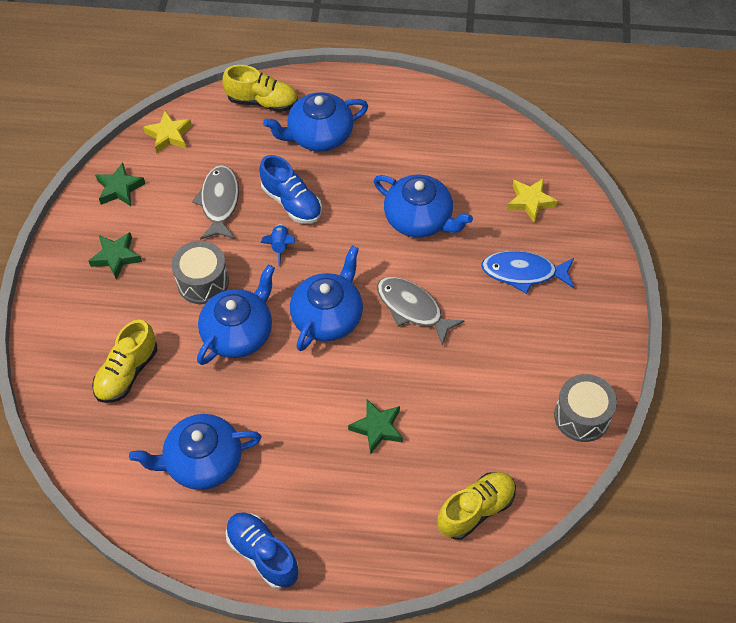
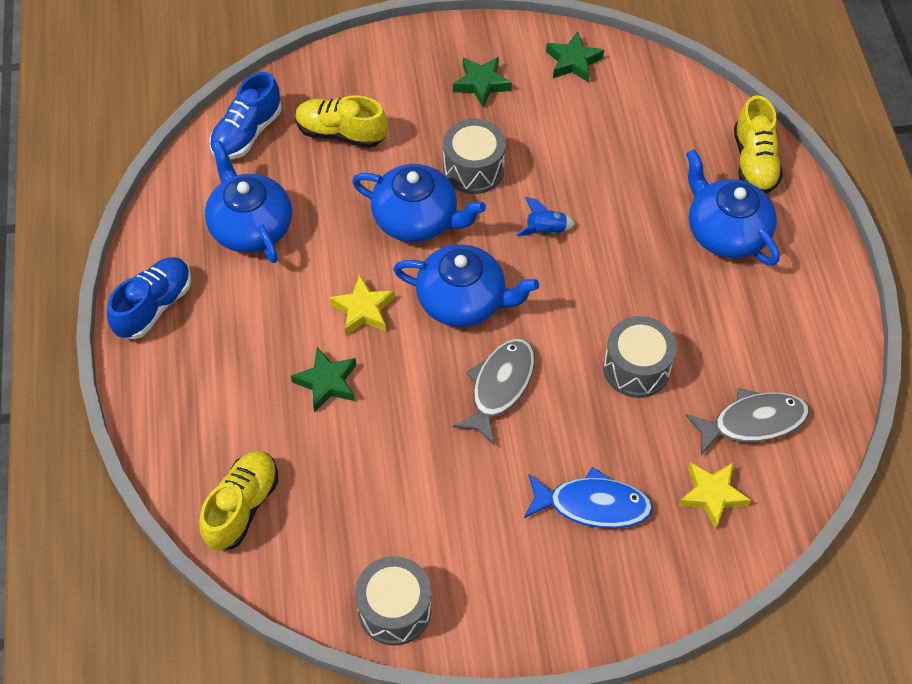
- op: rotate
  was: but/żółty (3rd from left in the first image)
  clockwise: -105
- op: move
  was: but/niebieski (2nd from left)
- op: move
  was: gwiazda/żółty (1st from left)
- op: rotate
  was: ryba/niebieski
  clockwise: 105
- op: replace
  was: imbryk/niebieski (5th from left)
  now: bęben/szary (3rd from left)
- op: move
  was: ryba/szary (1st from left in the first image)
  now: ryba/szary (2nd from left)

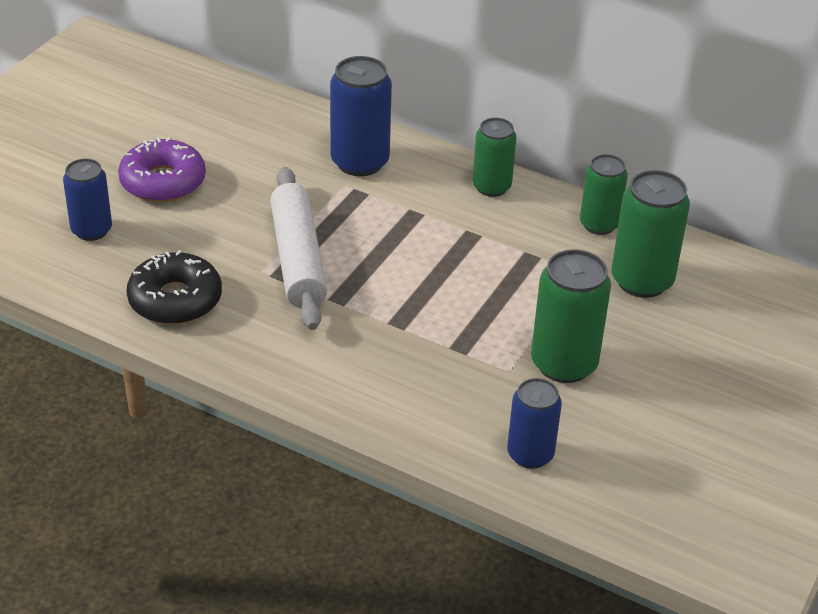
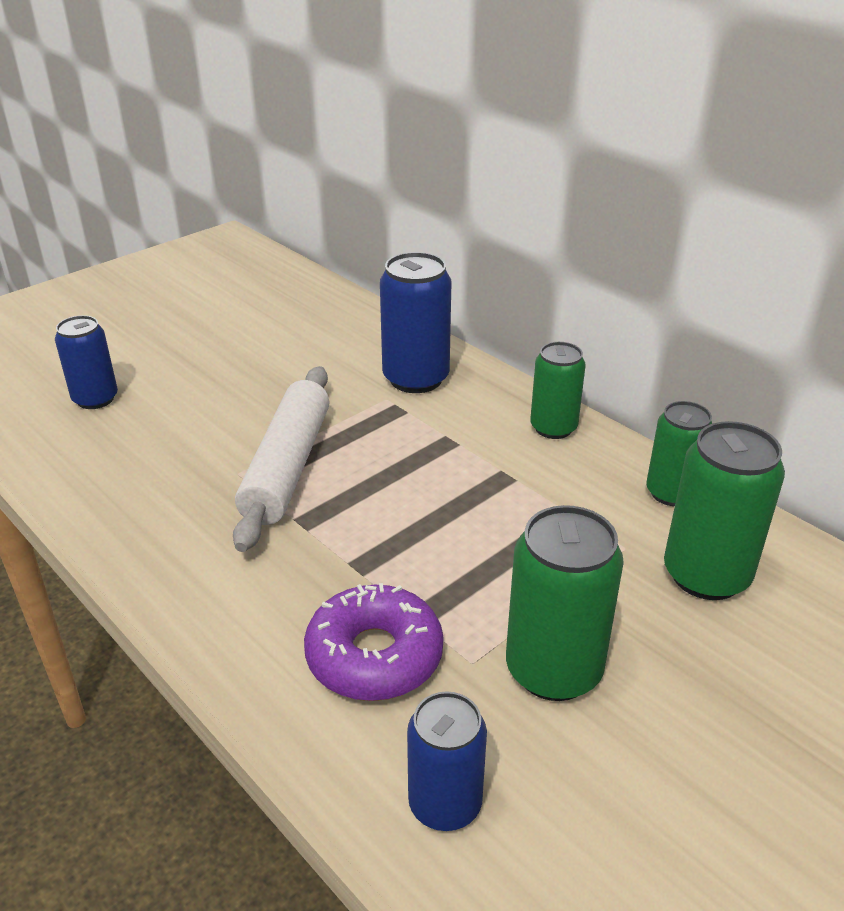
- op: move
  was: donut/fioletowy
- op: delete
  was: donut/czarny

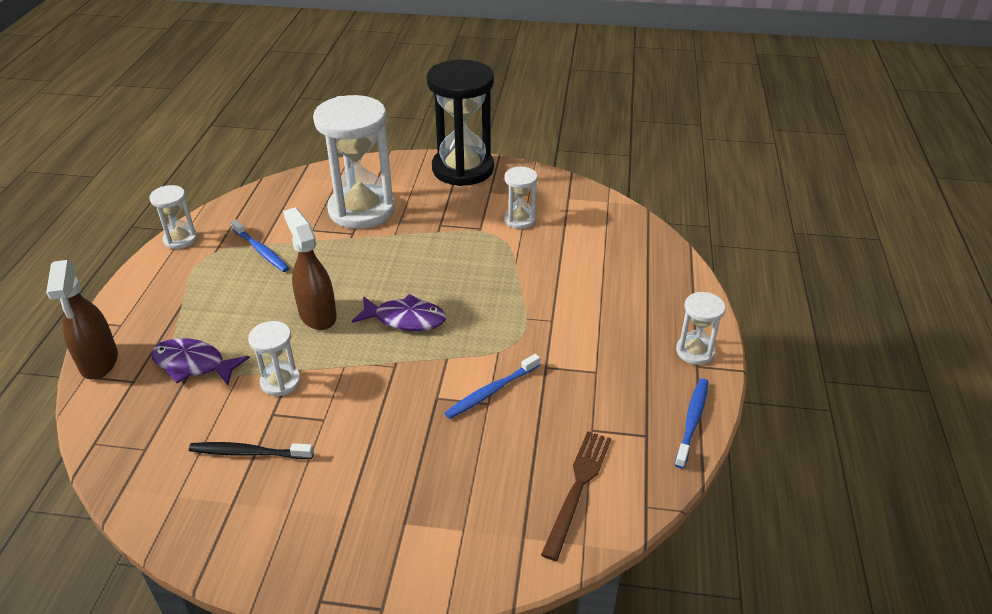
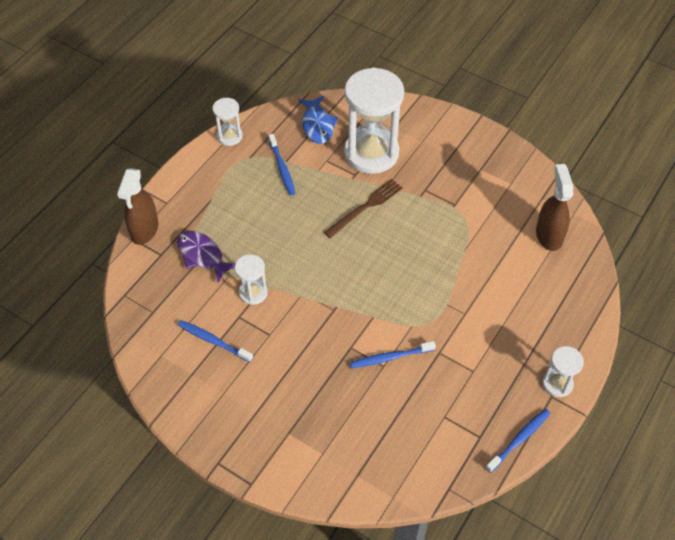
- op: recolor
  was: szczoteczka do zębów/czarny
  now: szczoteczka do zębów/niebieski (1st from left)
- op: insert
  now: ryba/niebieski
- op: move
  was: widelec/brązowy
- op: move
  was: spryskiwacz/brązowy (2nd from left)
- op: delete
  was: ryba/fioletowy (2nd from left)
- op: delete
  was: klepsydra/czarny
- op: delete
  was: klepsydra/biały (4th from left)

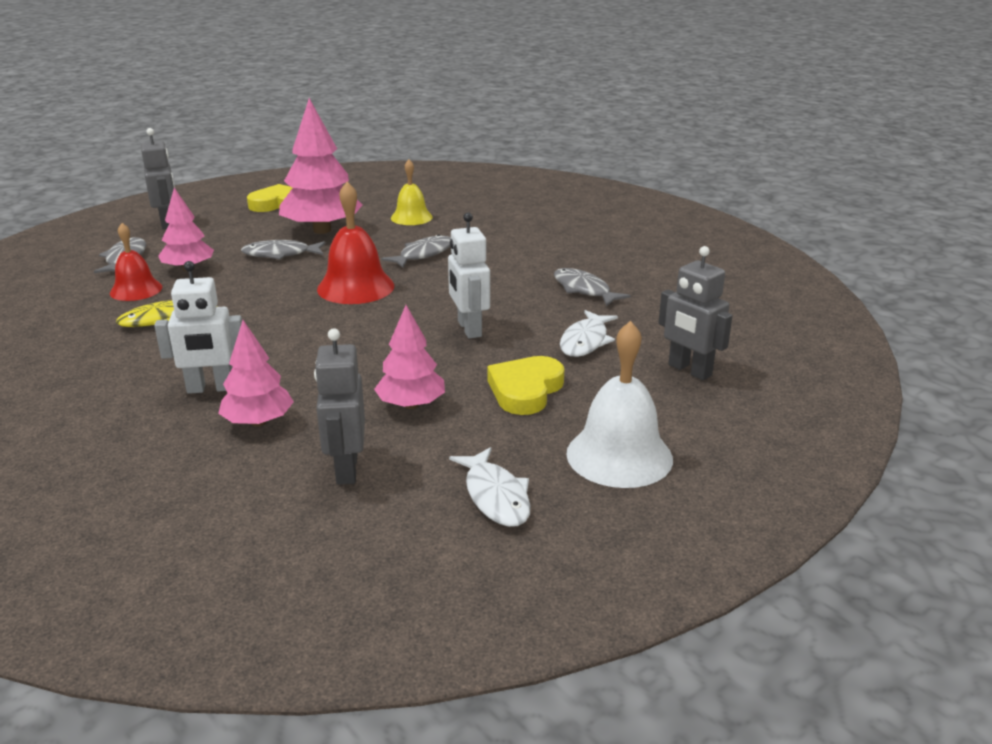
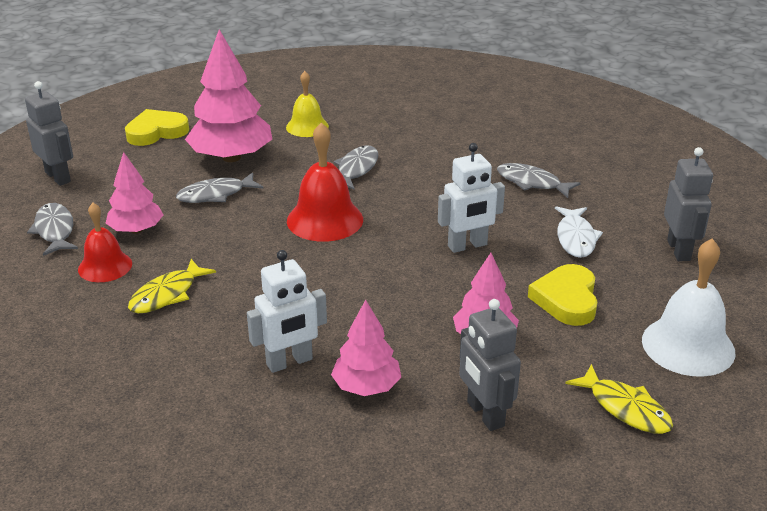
- op: rotate
  was: robot/biały (2nd from left)
  clockwise: -75
- op: recolor
  was: ryba/biały (1st from left)
  now: ryba/żółty (2nd from left)
- op: rotate
  was: robot/szary (3rd from left)
  clockwise: -120

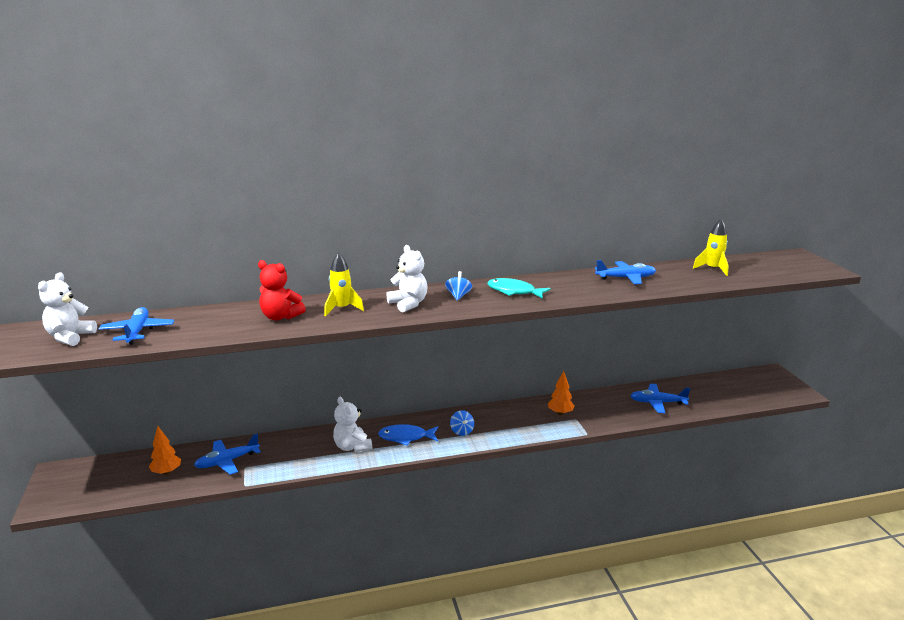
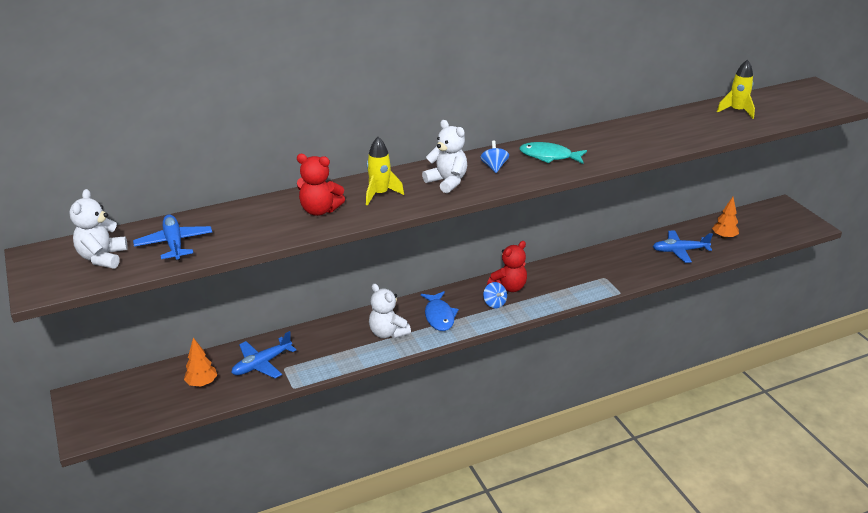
- op: rotate
  was: ryba/niebieski
  clockwise: -90
- op: insert
  now: miś/czerwony (2nd from left)
- op: move
  was: drzewko/pomarańczowy (2nd from left)
- op: delete
  was: samolot/niebieski (3rd from left)

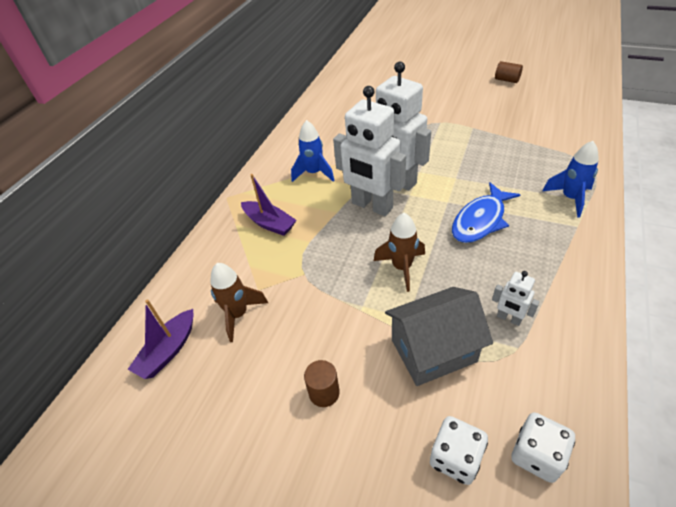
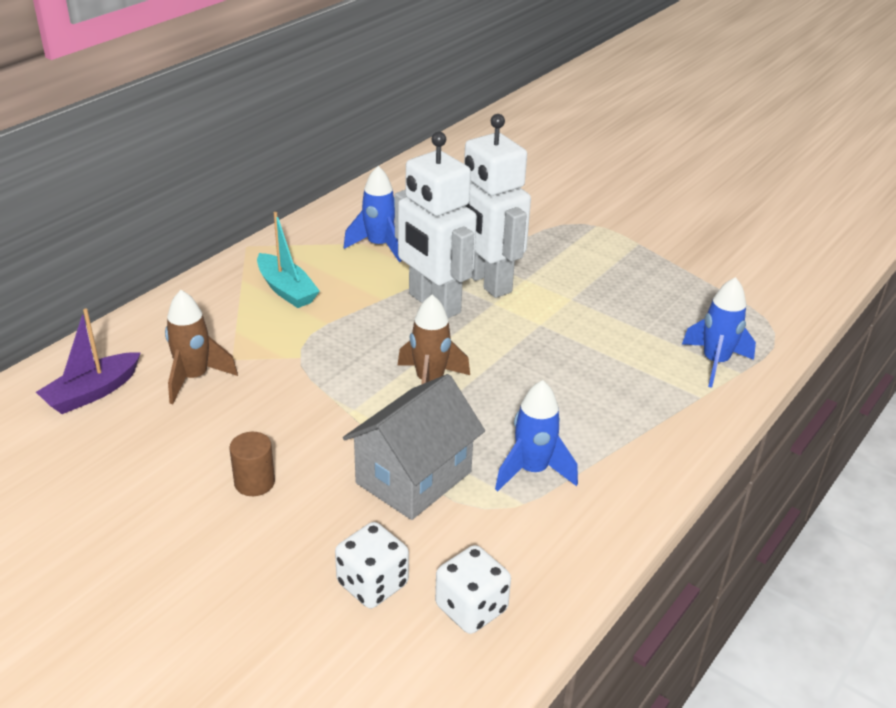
- op: recolor
  was: łódka/fioletowy (2nd from left)
  now: łódka/turkusowy
- op: rotate
  was: domek/szary
  clockwise: -45
- op: replace
  was: robot/biały (3rd from left)
  now: rakieta/niebieski (2nd from left)
- op: delete
  was: ryba/niebieski
- op: delete
  was: walec/brązowy (2nd from left)

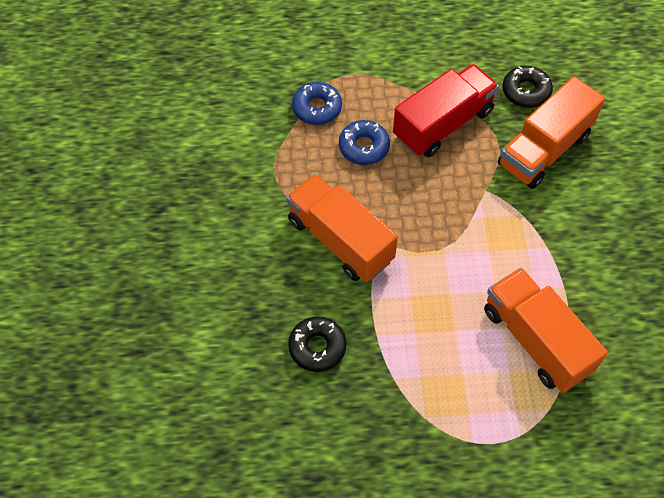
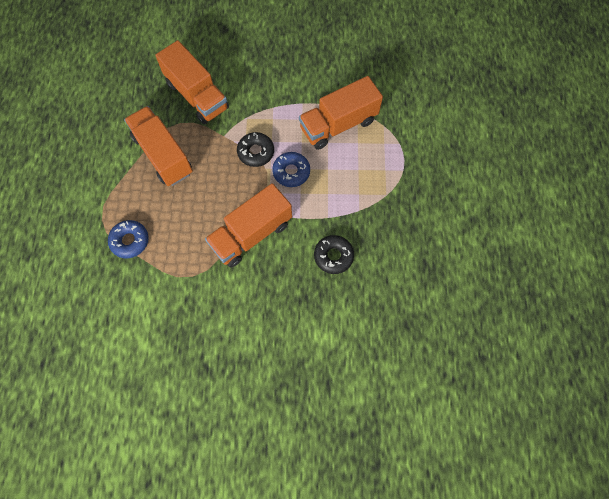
- op: recolor
  was: ciężarówka/czerwony
  now: ciężarówka/pomarańczowy (1st from left)
- op: move
  was: donut/czarny (2nd from left in the first image)
  now: donut/czarny (1st from left)
- op: move
  was: donut/niebieski (2nd from left)

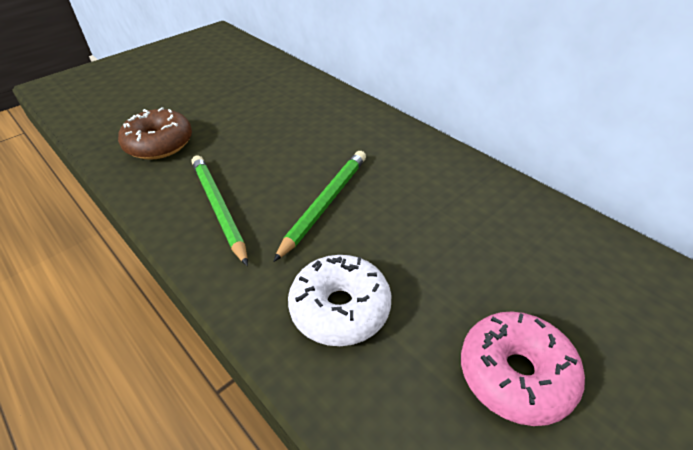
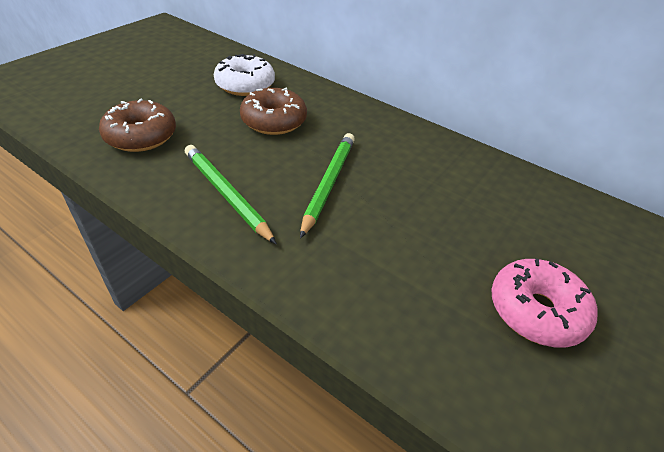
- op: move
  was: donut/biały
- op: insert
  now: donut/brązowy (2nd from left)

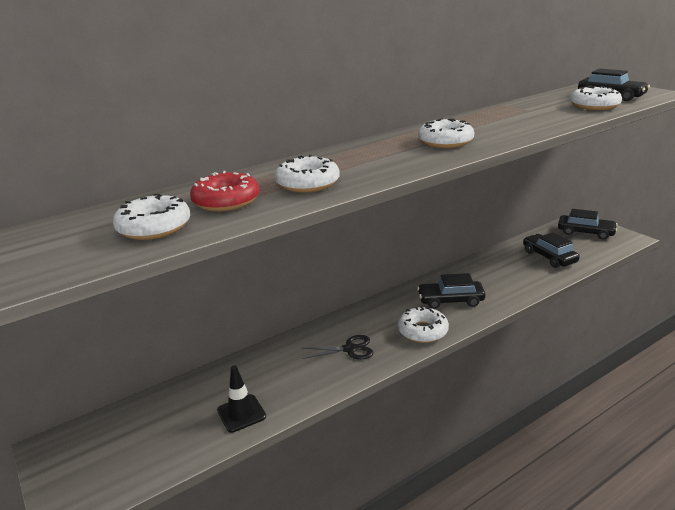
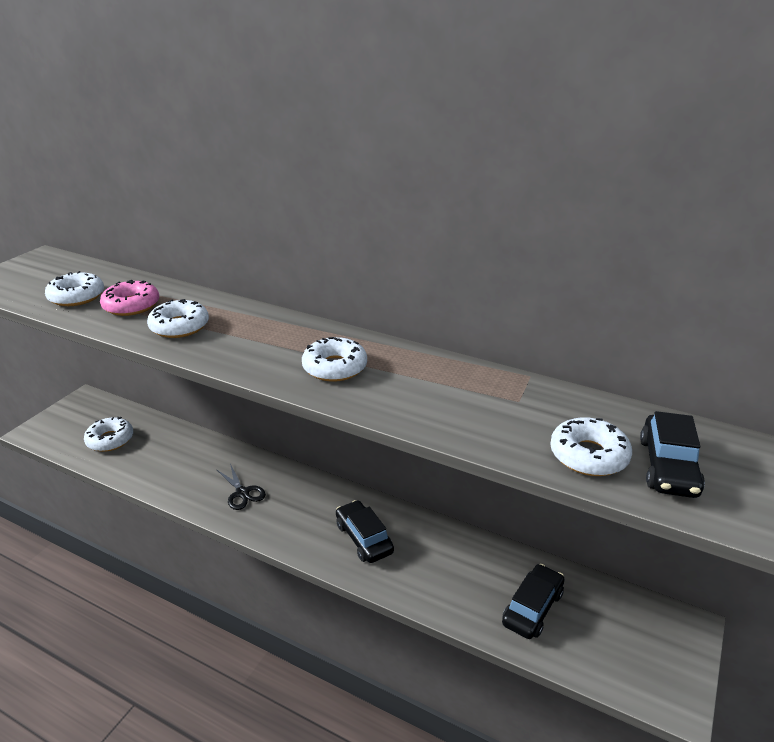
- op: move
  was: donut/biały (3rd from left in the first image)
  now: donut/biały (2nd from left)
- op: recolor
  was: donut/czerwony
  now: donut/różowy
- op: delete
  was: pachołek/czarny
- op: delete
  was: samochód/czarny (3rd from left)

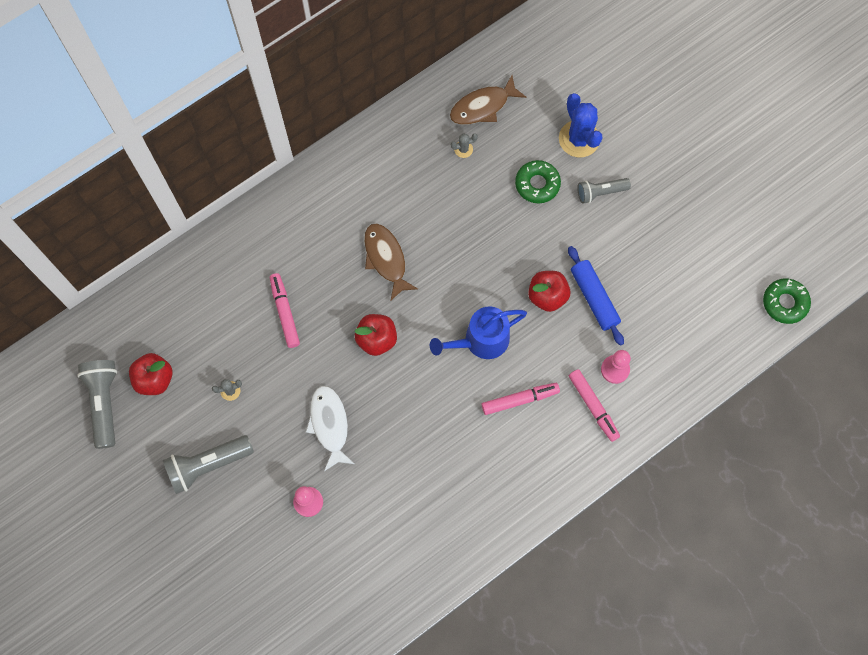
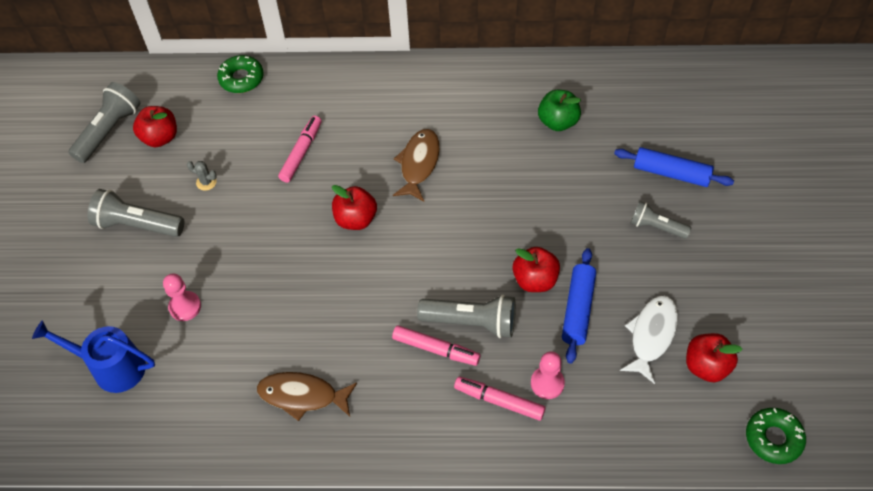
- op: move
  was: konewka/niebieski
- op: move
  was: donut/zielony (1st from left)
- op: move
  was: ryba/brązowy (2nd from left in the first image)
  now: ryba/brązowy (1st from left)
- op: insert
  now: latarka/szary (3rd from left)
- op: rotate
  was: flamaster/różowy (3rd from left)
  clockwise: 105
- op: replace
  was: kaktus/szary (2nd from left)
  now: jabłko/zielony
- op: replace
  was: kaktus/niebieski
  now: wałek do ciasta/niebieski (2nd from left)
- op: move
  was: ryba/biały
- op: insert
  now: jabłko/czerwony (4th from left)

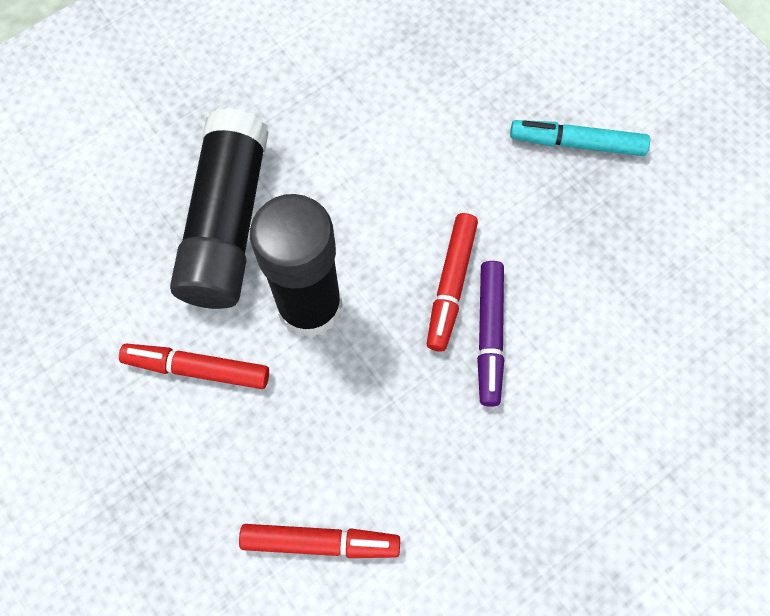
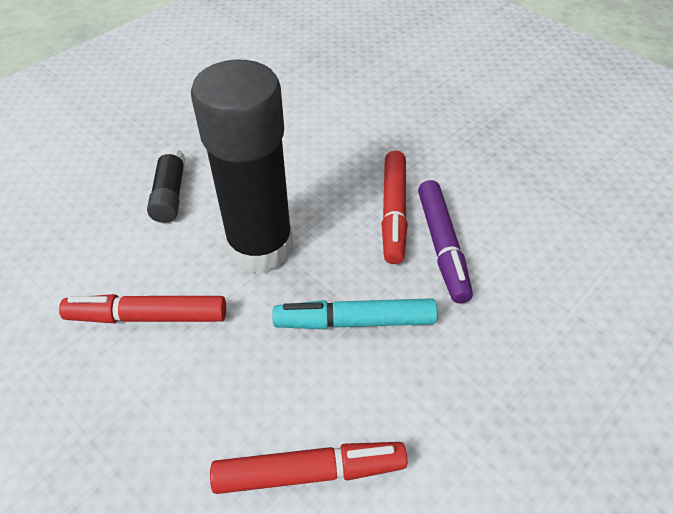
- op: resize
  was: klej w sztyfcie/czarny (1st from left)
  ratio: 0.45
- op: move
  was: flamaster/turkusowy

